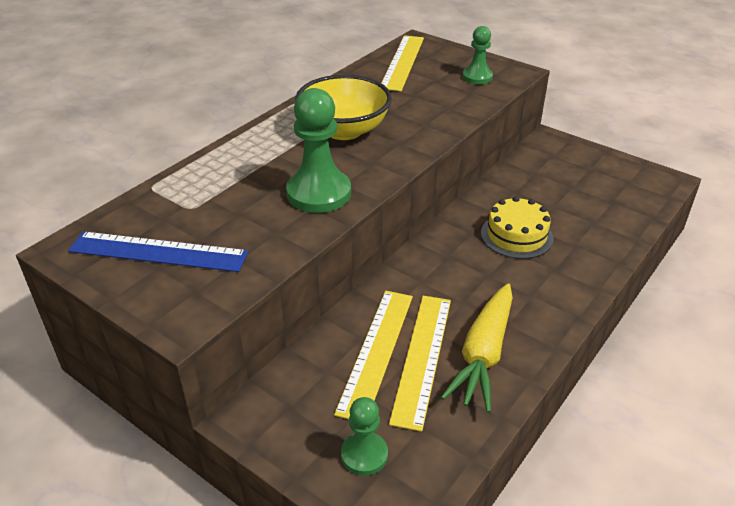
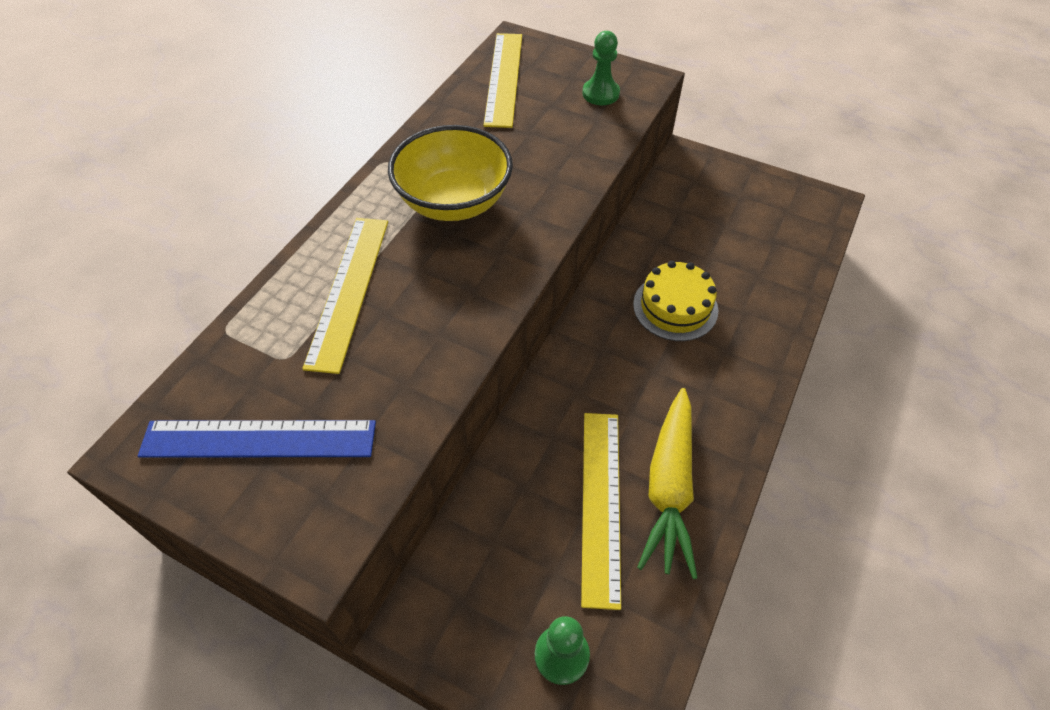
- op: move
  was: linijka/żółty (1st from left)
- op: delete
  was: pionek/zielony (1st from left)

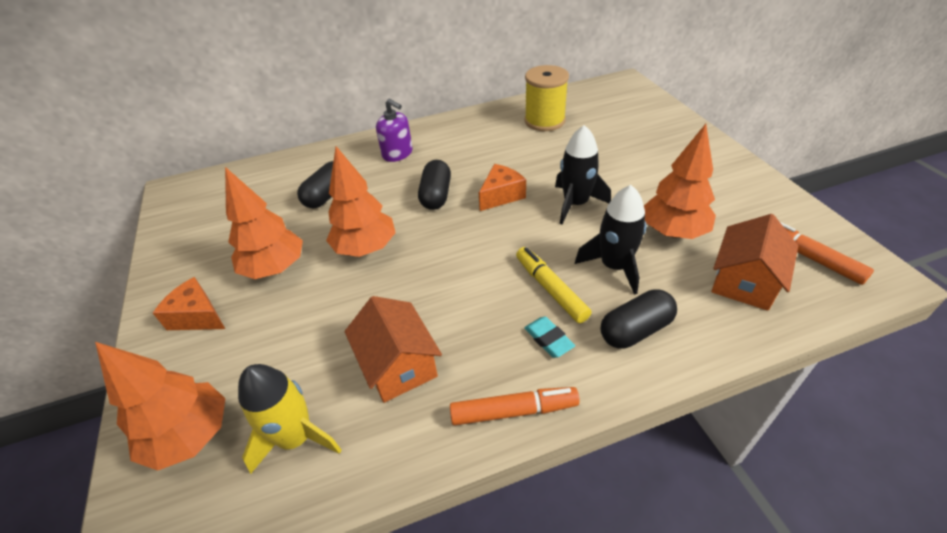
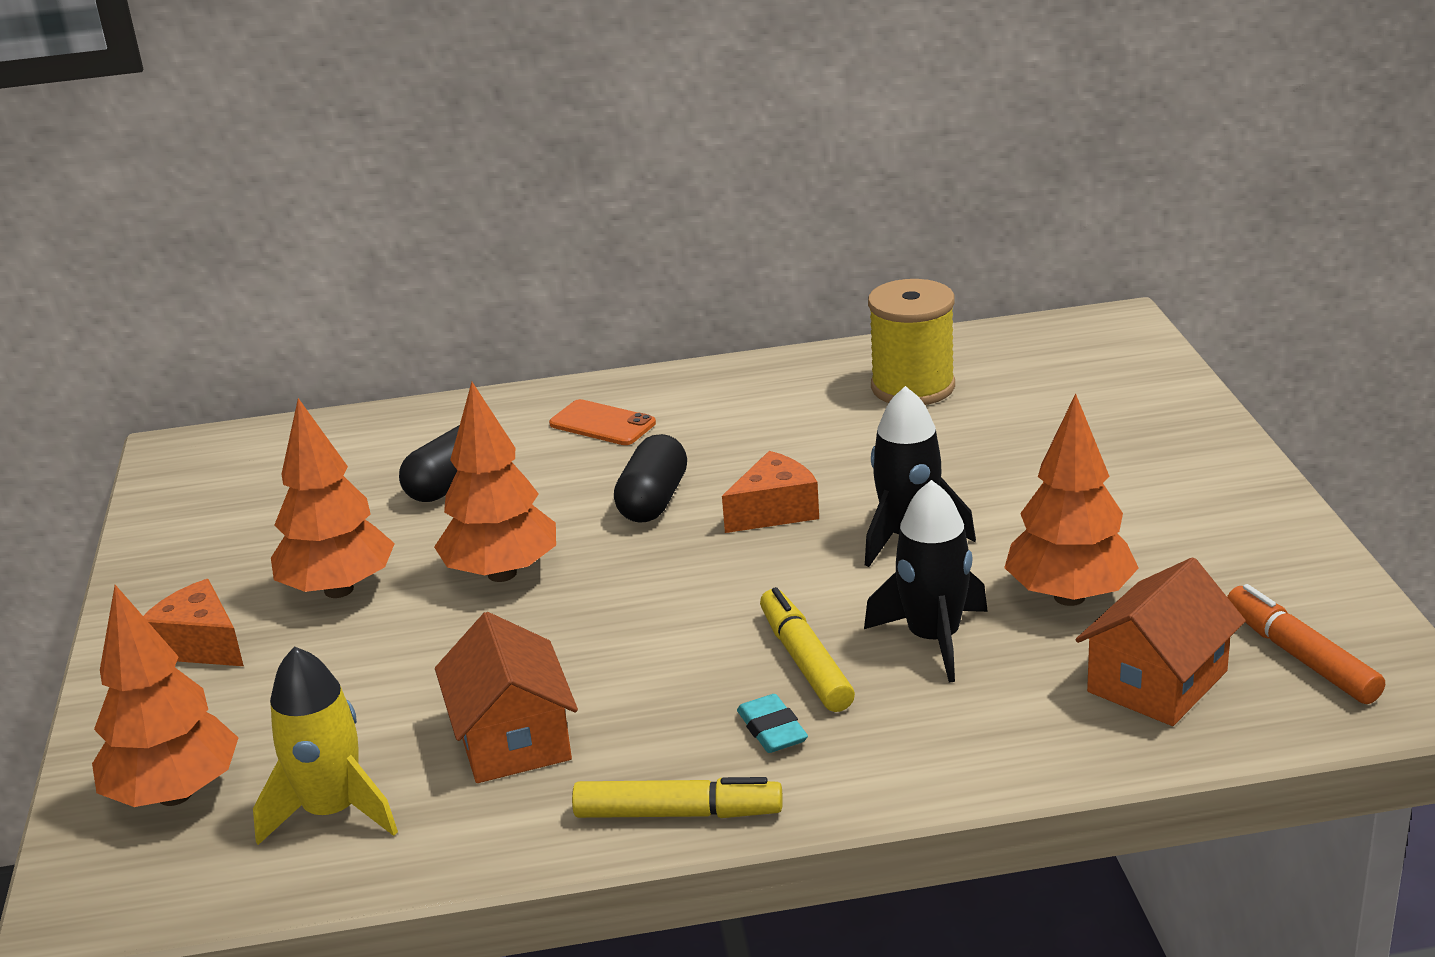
- op: replace
  was: dozownik mydła/fioletowy
  now: telefon/pomarańczowy
- op: recolor
  was: flamaster/pomarańczowy (1st from left)
  now: flamaster/żółty (1st from left)
- op: delete
  was: kapsułka/czarny (3rd from left)

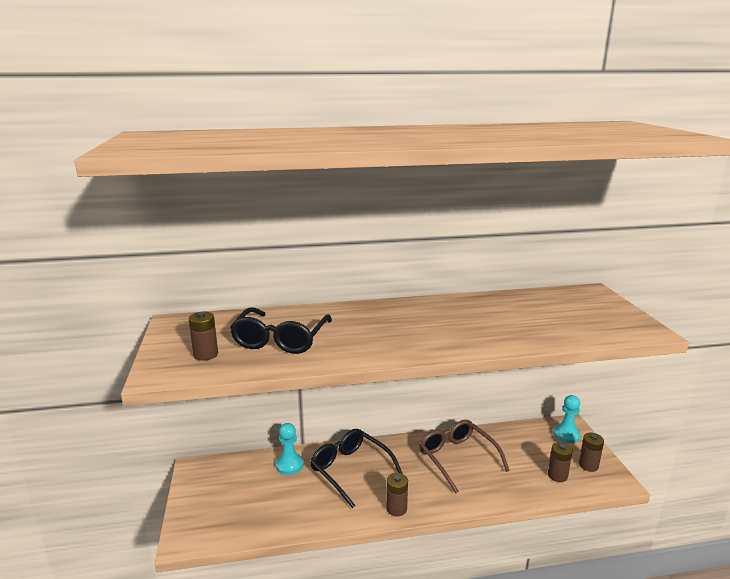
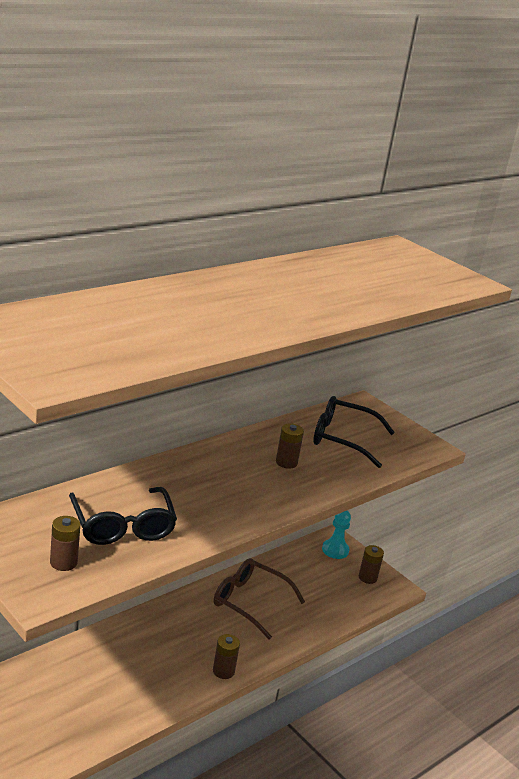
- op: move
  was: bateria/brązowy (3rd from left)
- op: move
  was: okulary/czarny (2nd from left)
- op: delete
  was: pionek/turkusowy (1st from left)

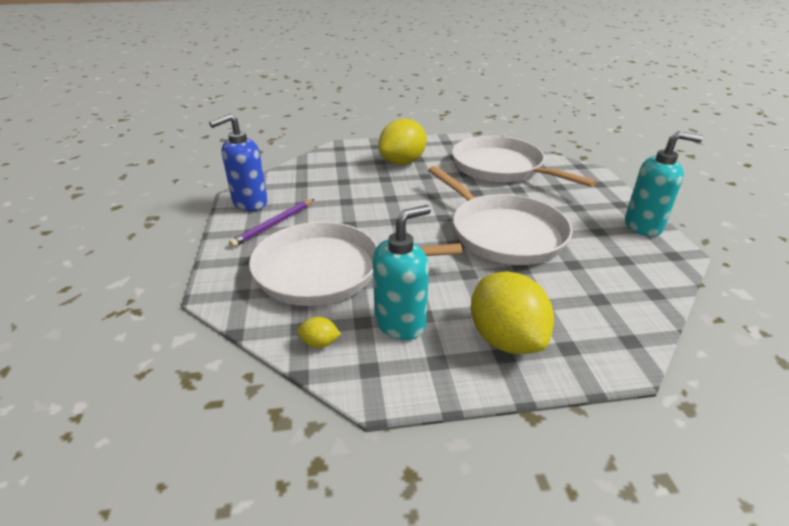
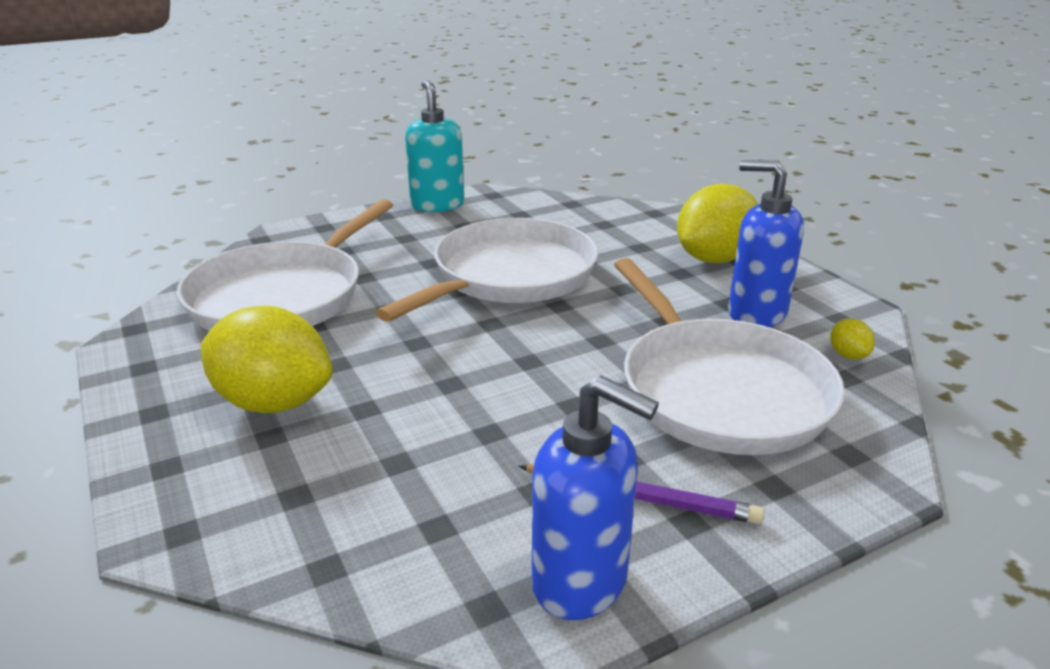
- op: recolor
  was: dozownik mydła/turkusowy (1st from left)
  now: dozownik mydła/niebieski (2nd from left)

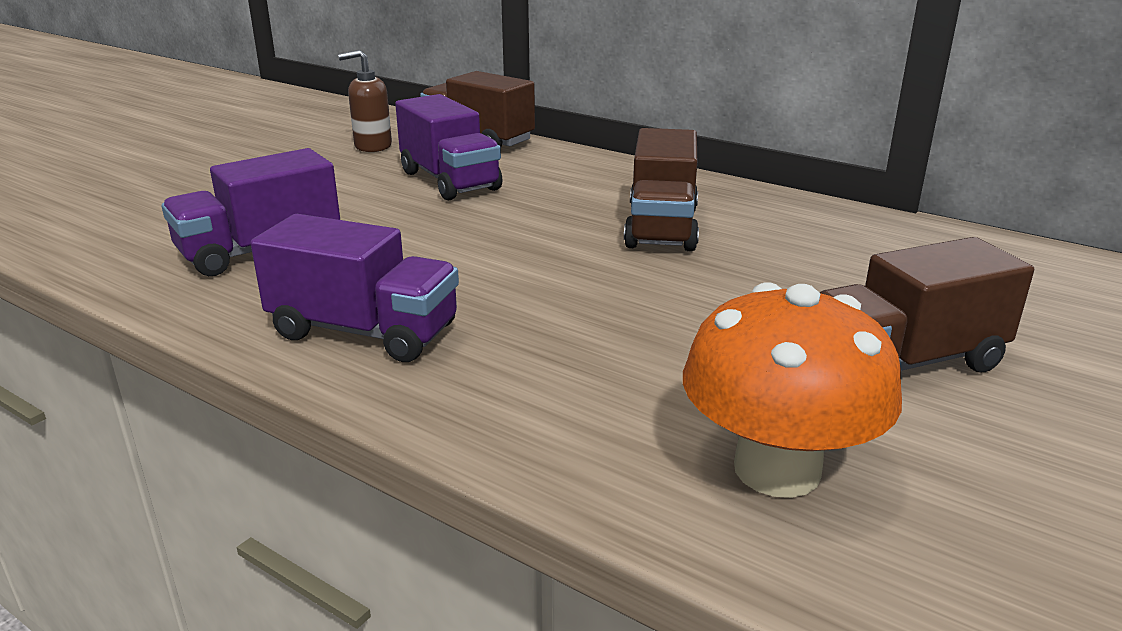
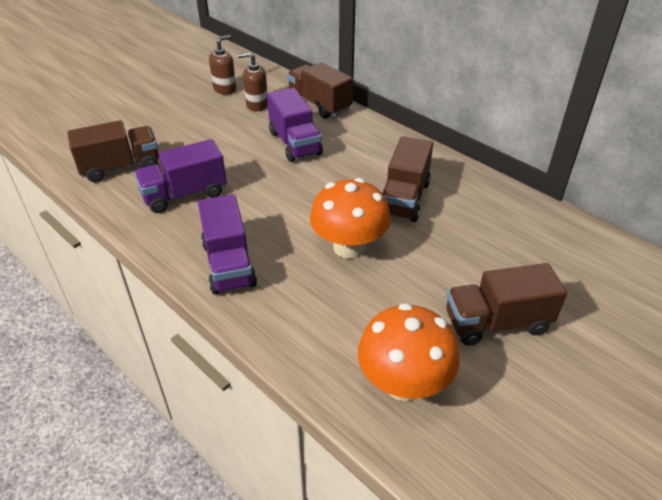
- op: insert
  now: ciężarówka/brązowy (1st from left)
- op: rotate
  was: ciężarówka/fioletowy (2nd from left)
  clockwise: 45
- op: insert
  now: dozownik mydła/brązowy (1st from left)
- op: insert
  now: grzyb/pomarańczowy (1st from left)

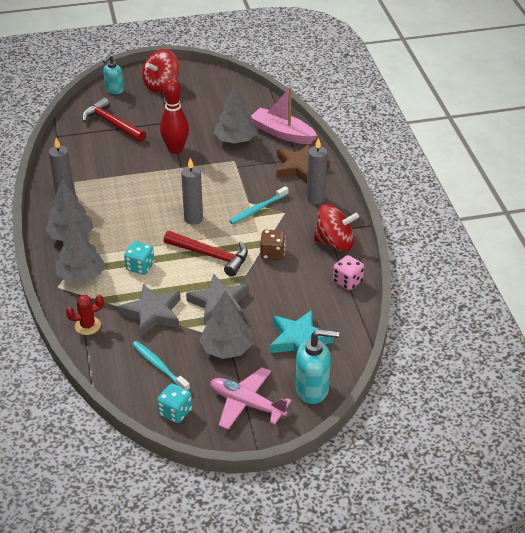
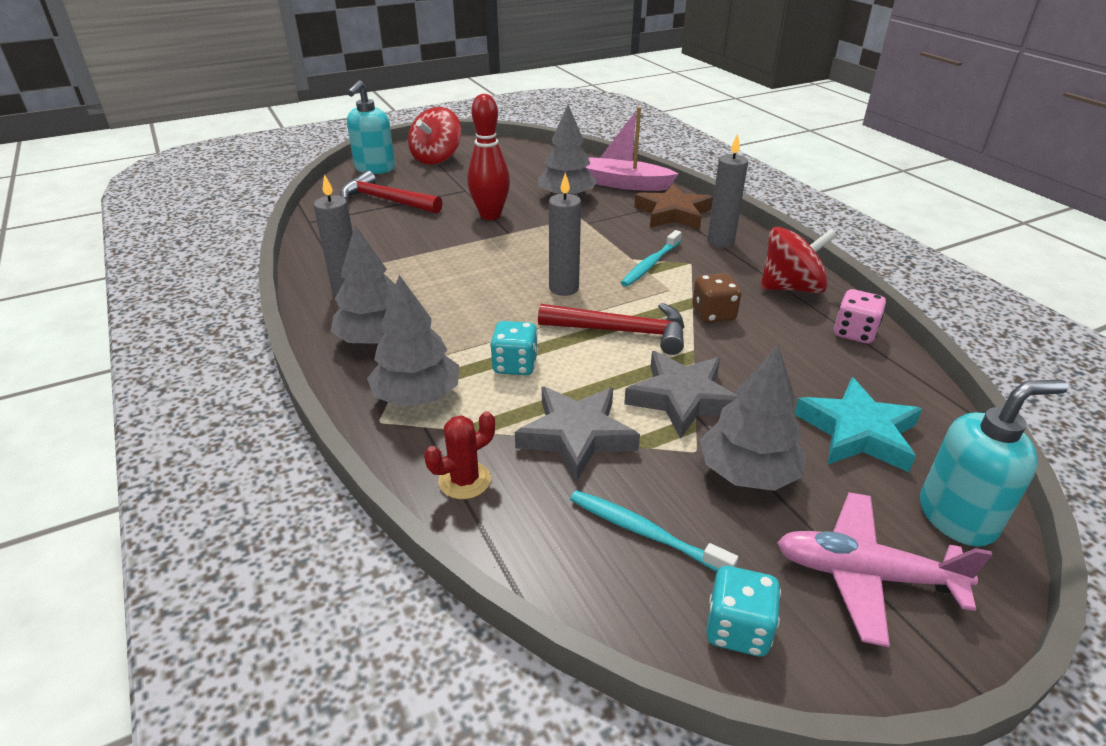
- op: resize
  was: dozownik mydła/turkusowy (1st from left)
  ratio: 1.53

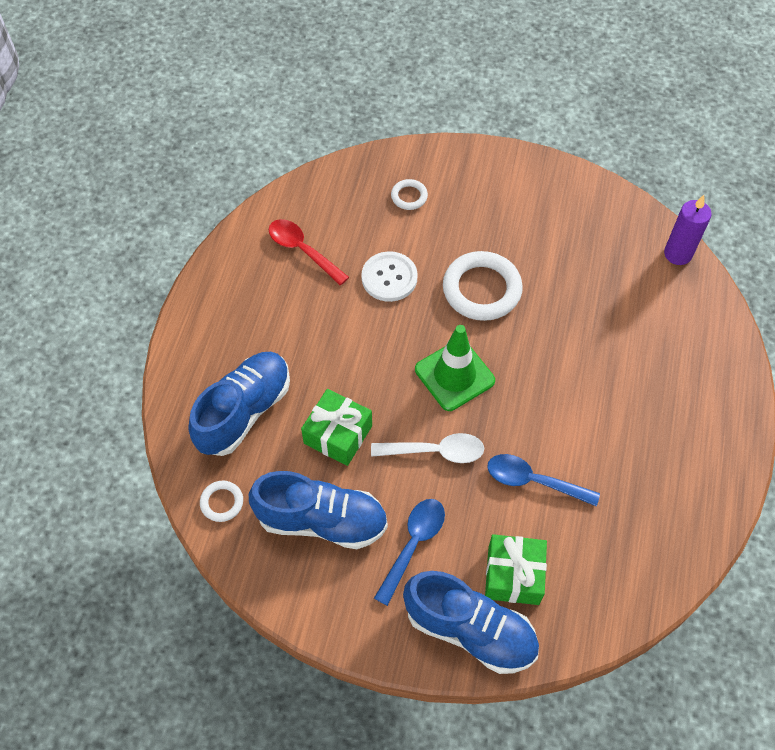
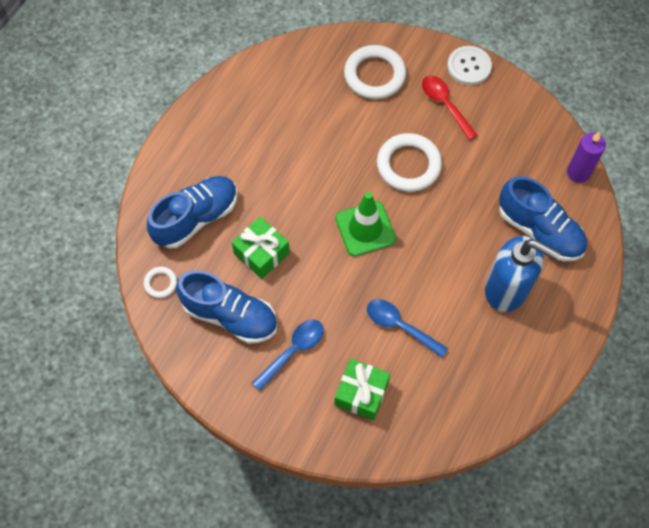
- op: resize
  was: pierścień/biały (2nd from left)
  ratio: 2.05
- op: move
  was: łyżka/czerwony
- op: move
  was: guzik/biały
- op: insert
  now: dozownik mydła/niebieski
- op: move
  was: but/niebieski (3rd from left)
- op: delete
  was: łyżka/biały

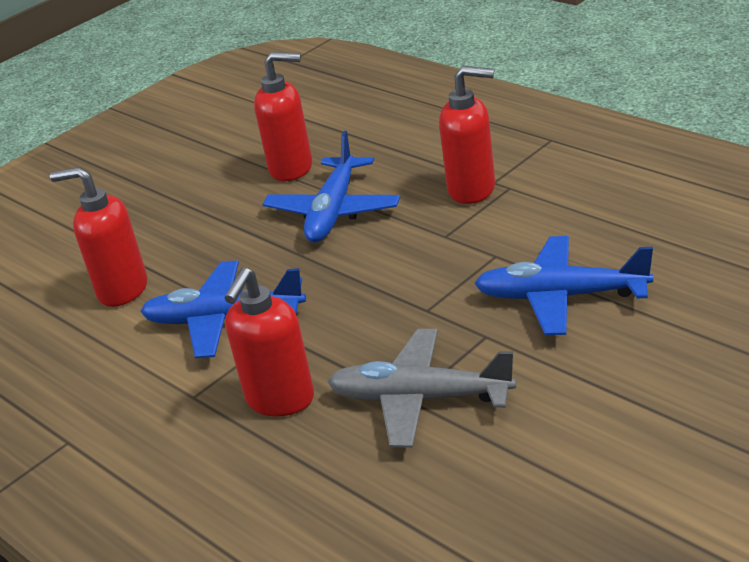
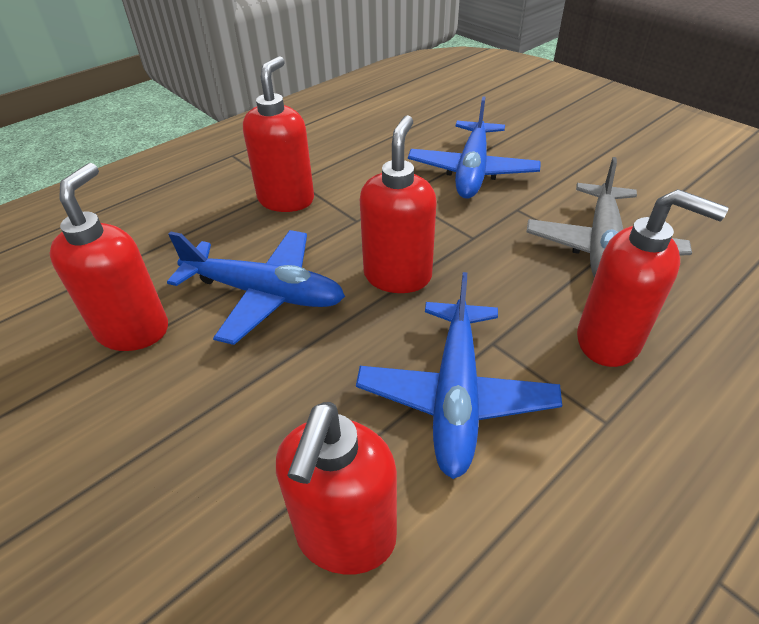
- op: insert
  now: dozownik mydła/czerwony (4th from left)

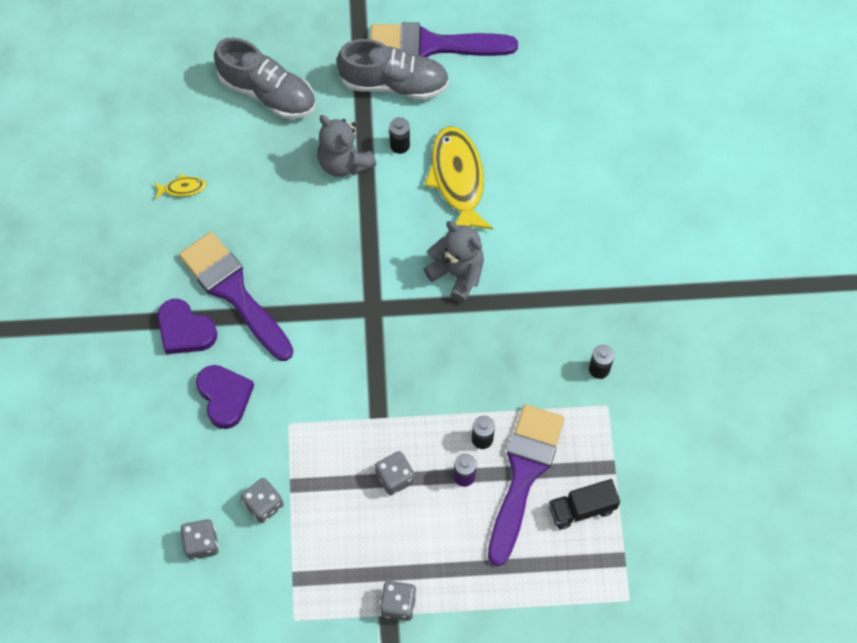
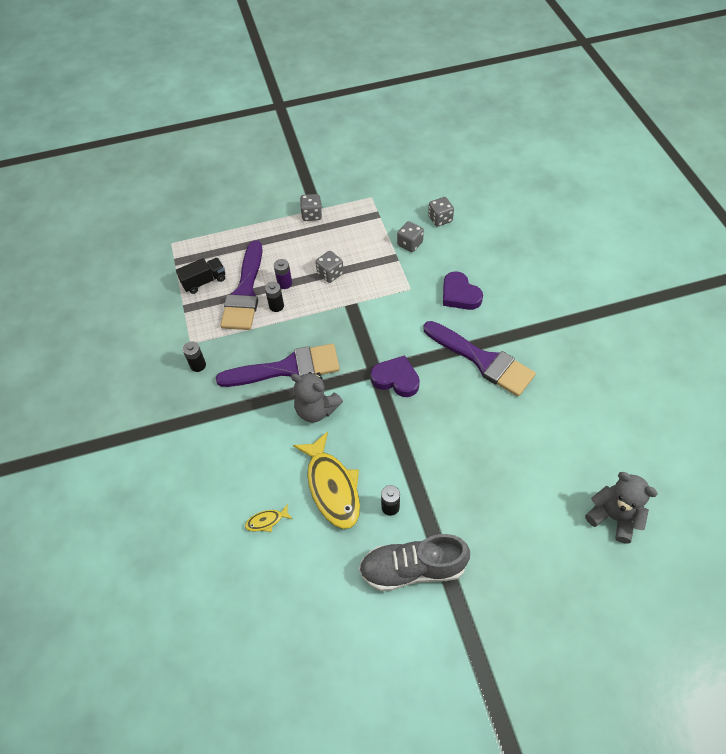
- op: move
  was: pędzel/fioletowy (2nd from left)
- op: move
  was: ryba/żółty (1st from left)
- op: move
  was: serce/fioletowy (1st from left)
- op: move
  was: miś/szary (1st from left in the first image)
  now: miś/szary (2nd from left)
- op: delete
  was: but/szary (1st from left)

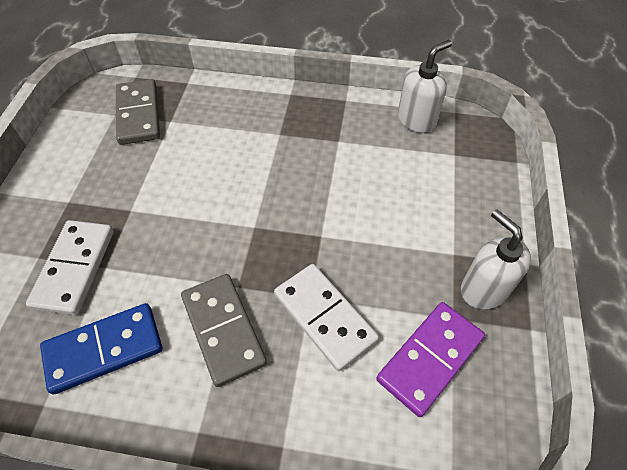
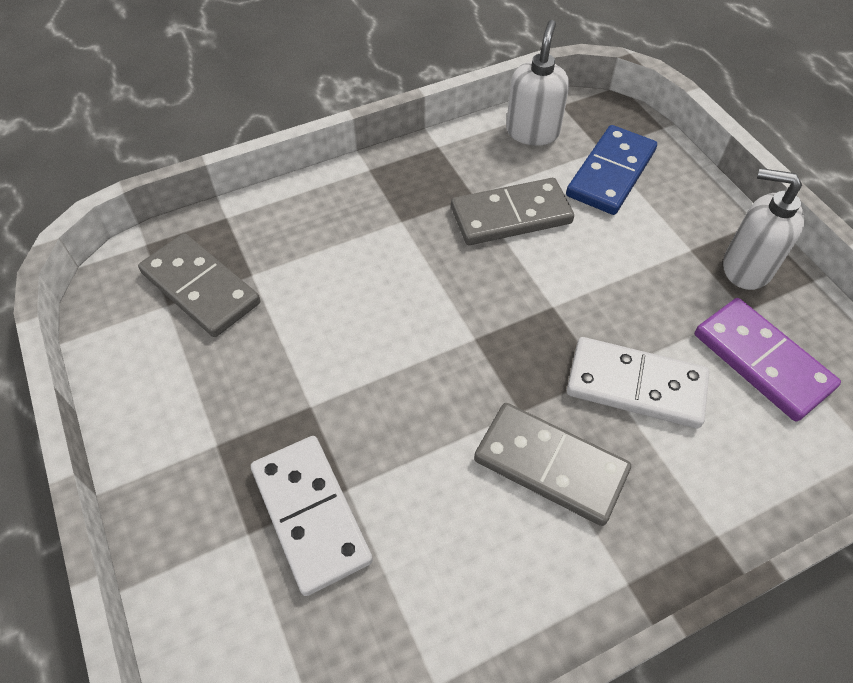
- op: insert
  now: kostka domina/szary (2nd from left)
- op: move
  was: kostka domina/niebieski
- op: rotate
  was: kostka domina/fioletowy
  clockwise: -45

